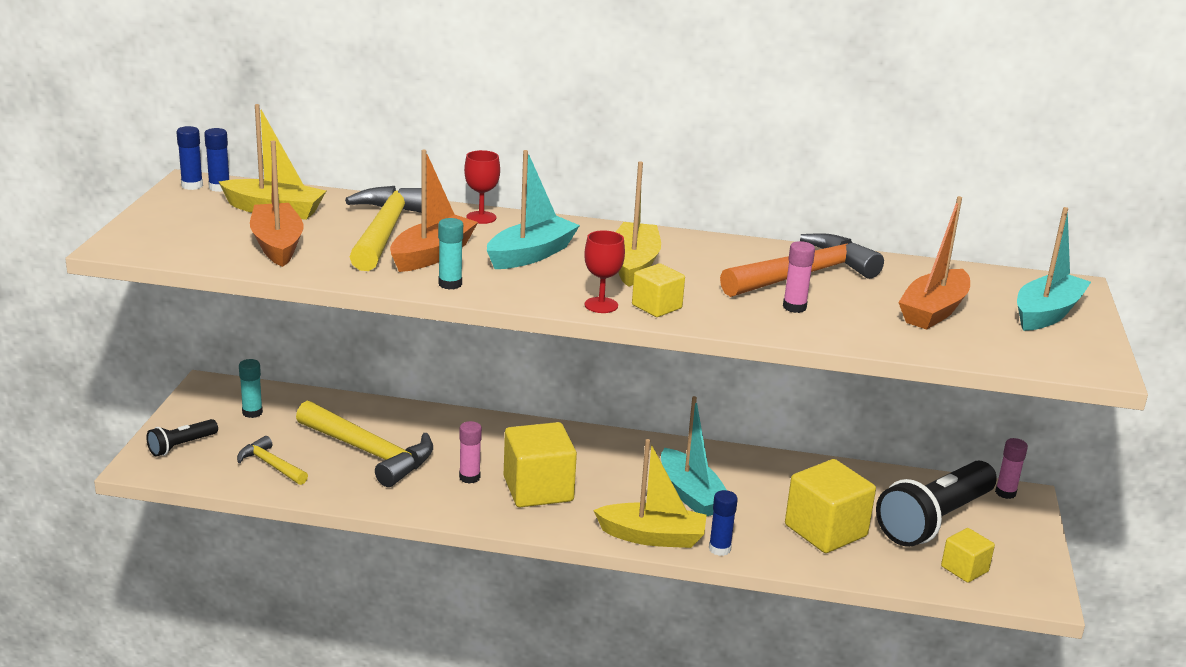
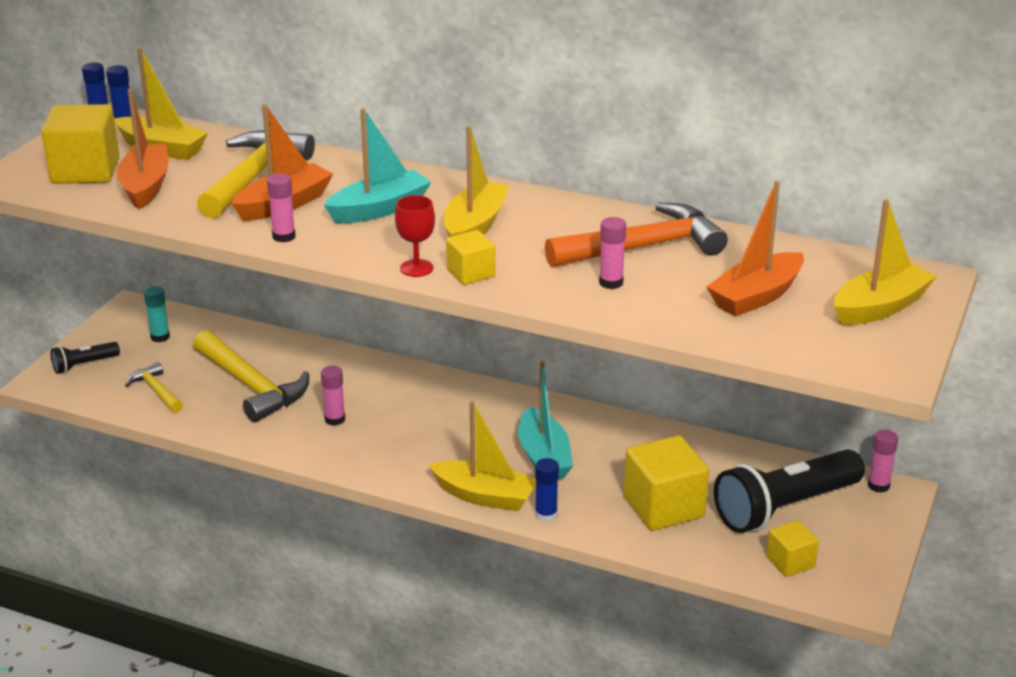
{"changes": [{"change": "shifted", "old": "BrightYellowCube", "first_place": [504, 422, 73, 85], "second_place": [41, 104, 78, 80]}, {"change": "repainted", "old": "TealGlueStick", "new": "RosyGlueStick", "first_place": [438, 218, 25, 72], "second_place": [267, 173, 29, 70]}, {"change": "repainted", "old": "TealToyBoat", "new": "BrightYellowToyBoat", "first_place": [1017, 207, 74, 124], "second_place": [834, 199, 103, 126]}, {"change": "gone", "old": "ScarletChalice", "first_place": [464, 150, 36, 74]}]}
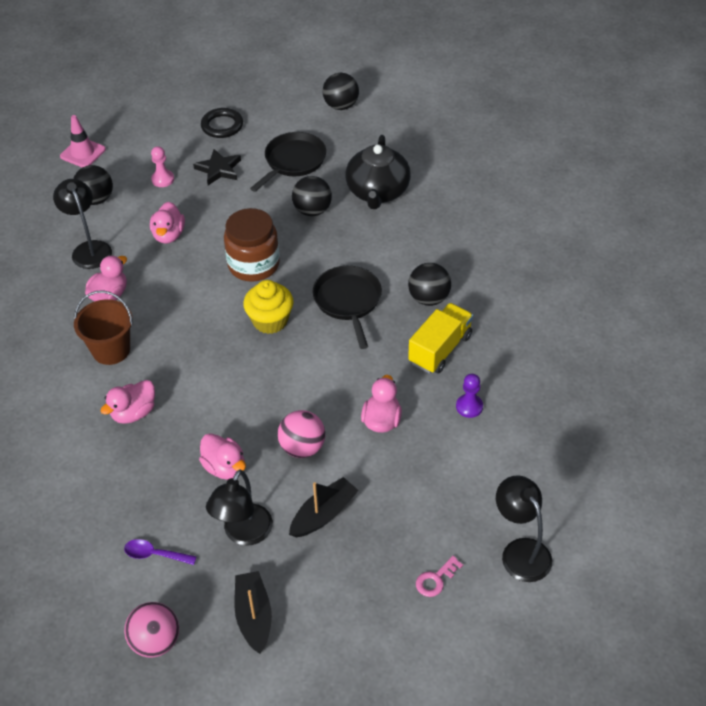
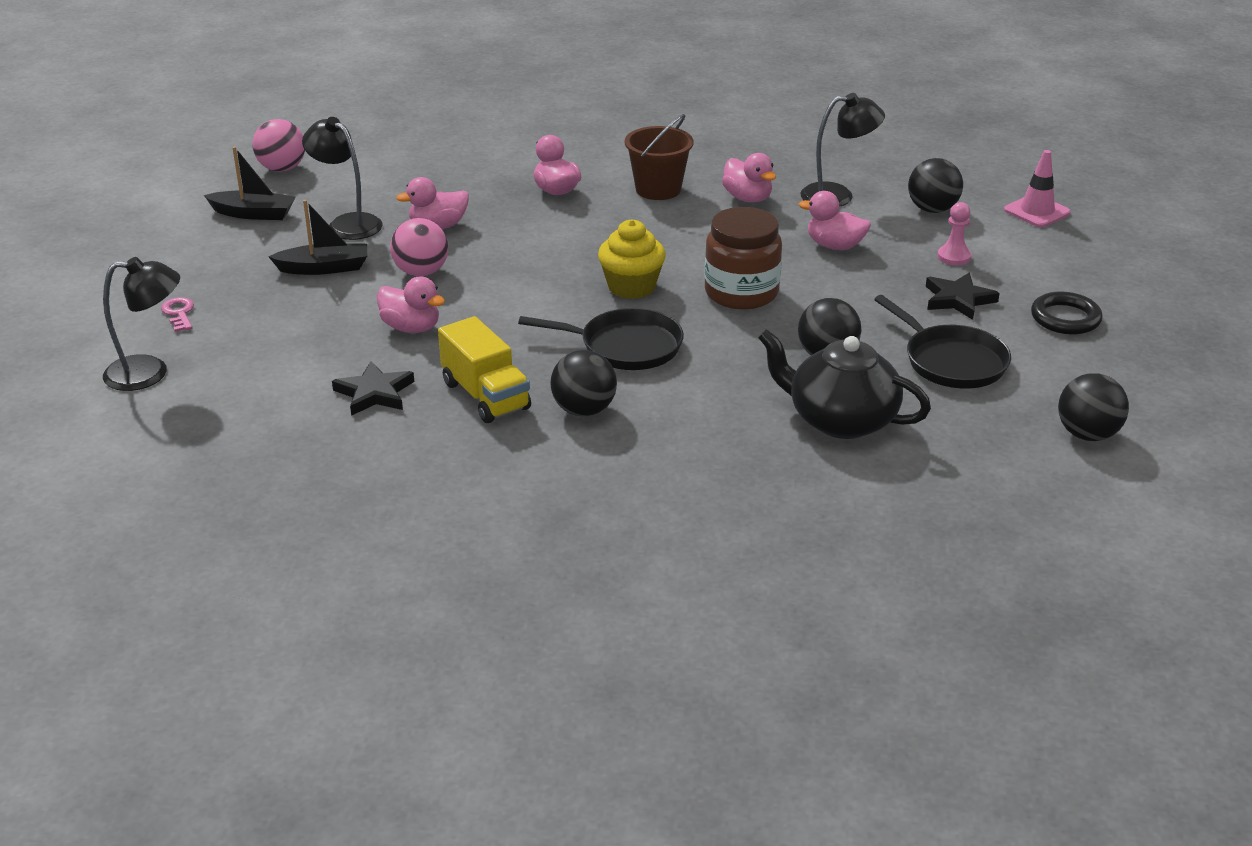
{"changes": [{"change": "rotated", "old": "EbonyToyBoat", "first_place": [289, 477, 70, 60], "second_place": [268, 200, 99, 75], "degrees": -75}, {"change": "swapped", "old": "VioletGamePawn", "new": "EbonyStarShape", "first_place": [456, 374, 27, 44], "second_place": [332, 361, 82, 55]}, {"change": "gone", "old": "VioletTablespoon", "first_place": [124, 539, 73, 26]}]}
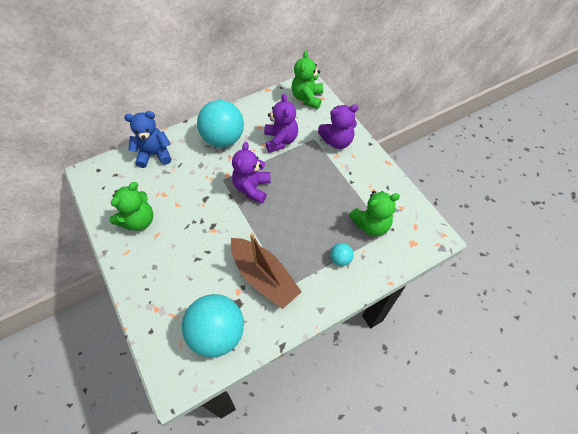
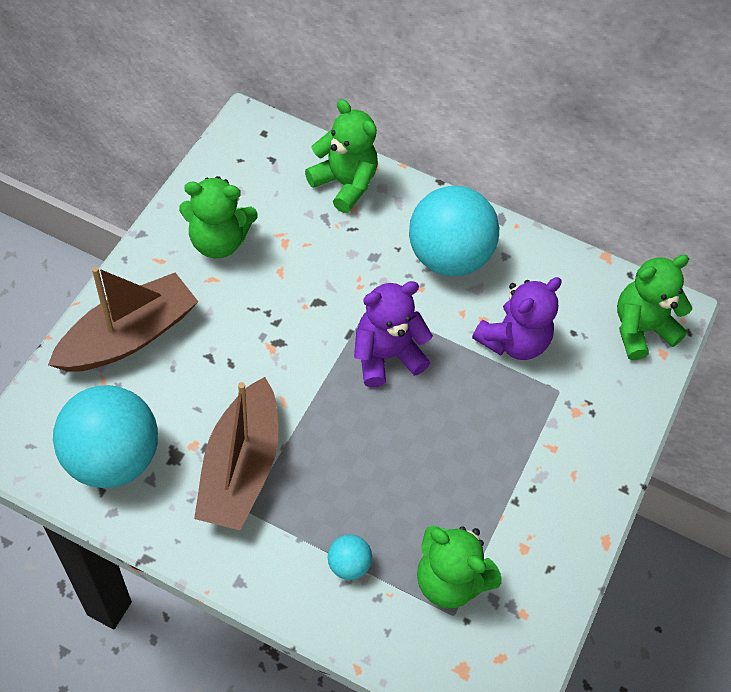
{"changes": [{"change": "new", "new": "DarkBrownToyBoat", "second_place": [48, 266, 150, 106]}, {"change": "repainted", "old": "RoyalBlueTeddyBear", "new": "LeafGreenTeddyBear", "first_place": [124, 111, 47, 57], "second_place": [305, 99, 73, 114]}, {"change": "gone", "old": "VioletTeddyBear", "first_place": [318, 104, 40, 45]}]}
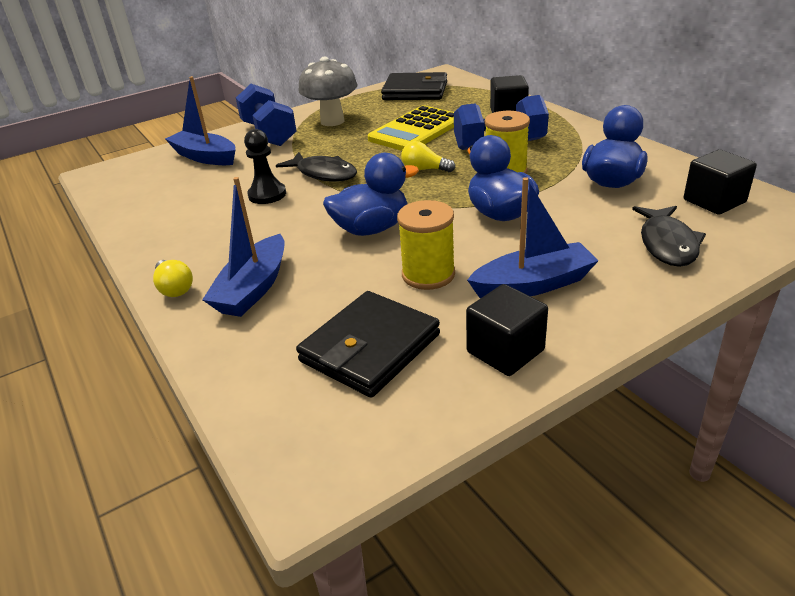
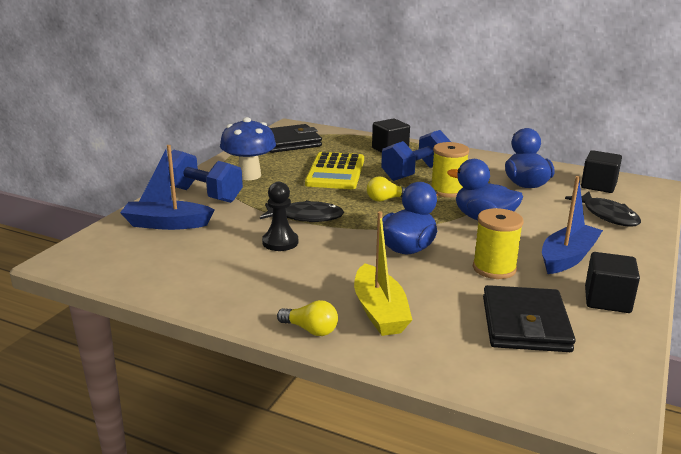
{"changes": [{"change": "repainted", "old": "GrayMushroom", "new": "RoyalBlueMushroom", "first_place": [298, 57, 59, 69], "second_place": [220, 117, 56, 63]}, {"change": "repainted", "old": "RoyalBlueToyBoat", "new": "BrightYellowToyBoat", "first_place": [202, 177, 83, 140], "second_place": [354, 211, 58, 125]}]}
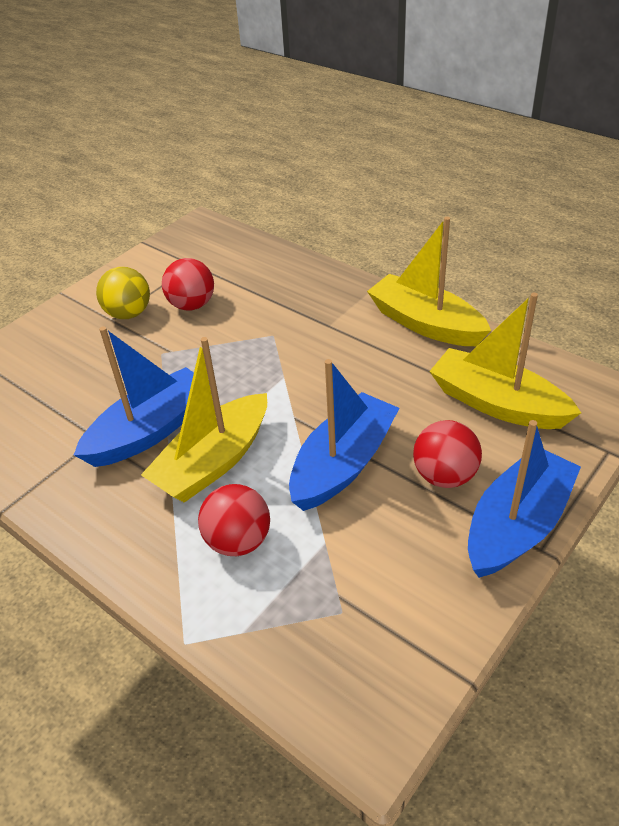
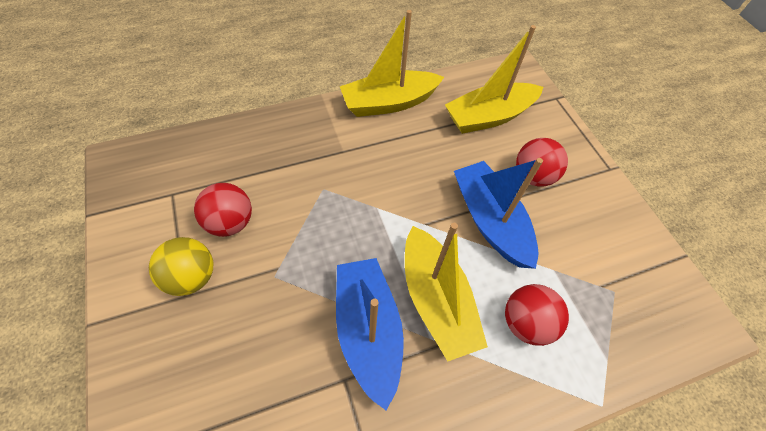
{"changes": [{"change": "gone", "old": "RoyalBlueToyBoat", "first_place": [468, 420, 113, 158]}]}
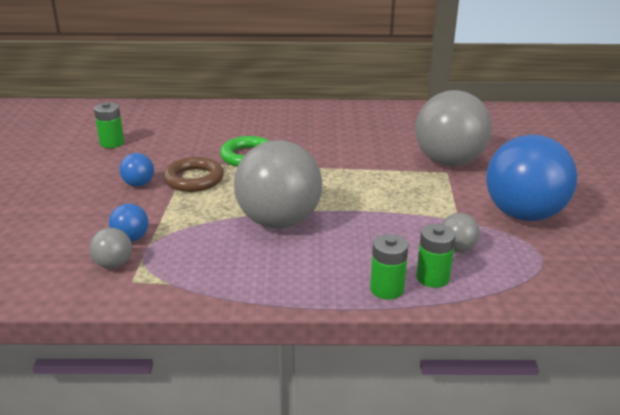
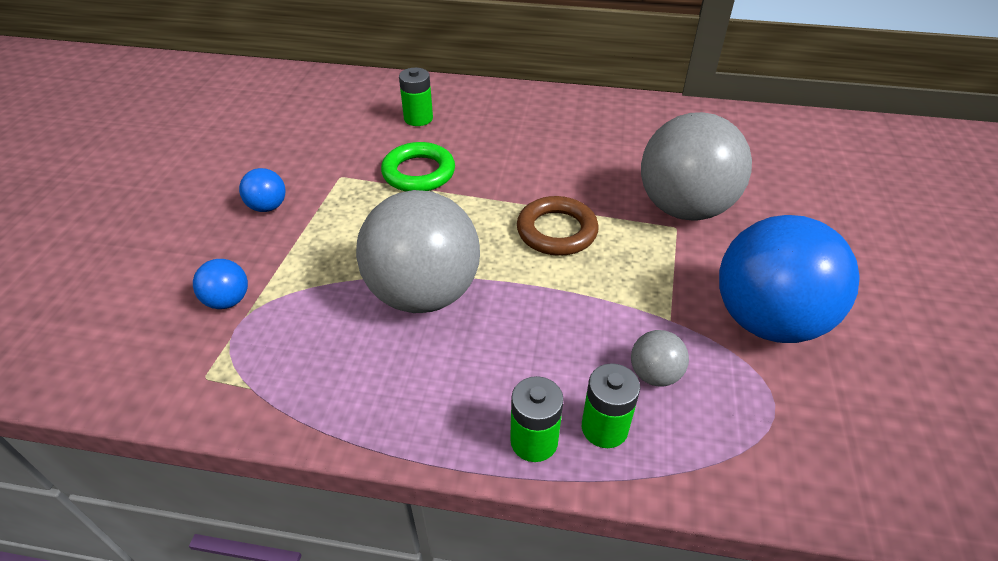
{"changes": [{"change": "shifted", "old": "LeafGreenBattery", "first_place": [94, 102, 30, 46], "second_place": [399, 68, 34, 58]}, {"change": "shifted", "old": "DarkBrownTorus", "first_place": [163, 157, 61, 35], "second_place": [517, 196, 82, 60]}, {"change": "gone", "old": "GrayPlayBall", "first_place": [90, 228, 42, 40]}]}
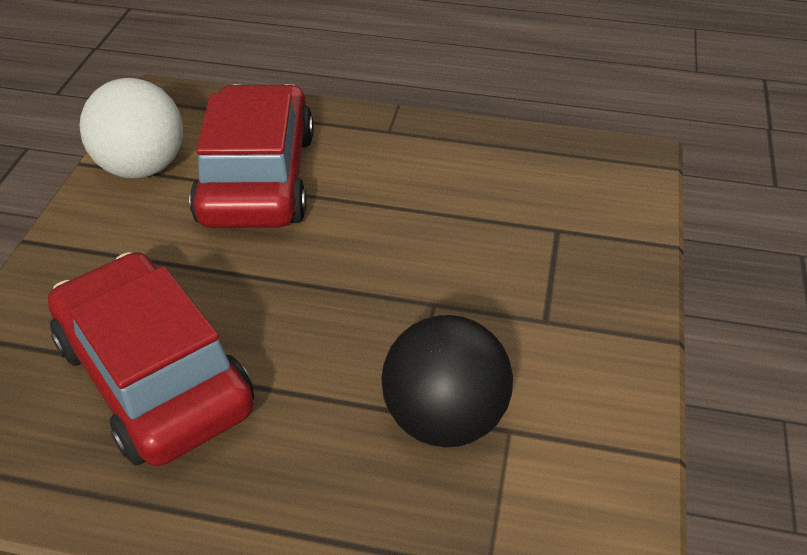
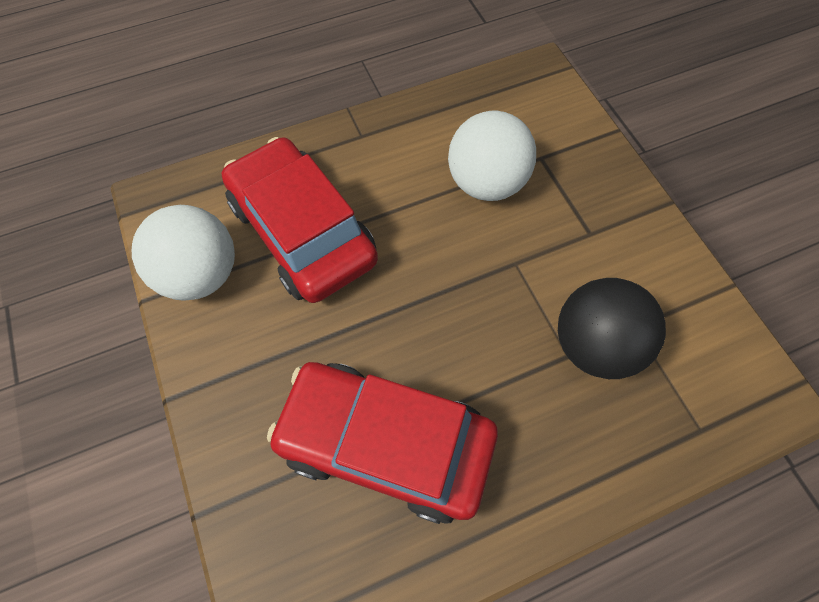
{"changes": [{"change": "new", "new": "SnowWhitePlayBall", "second_place": [448, 111, 88, 90]}]}
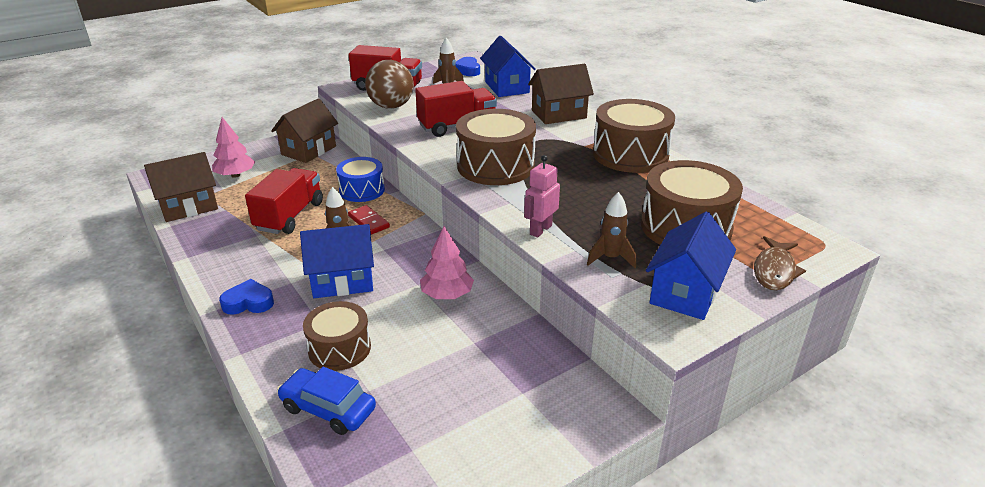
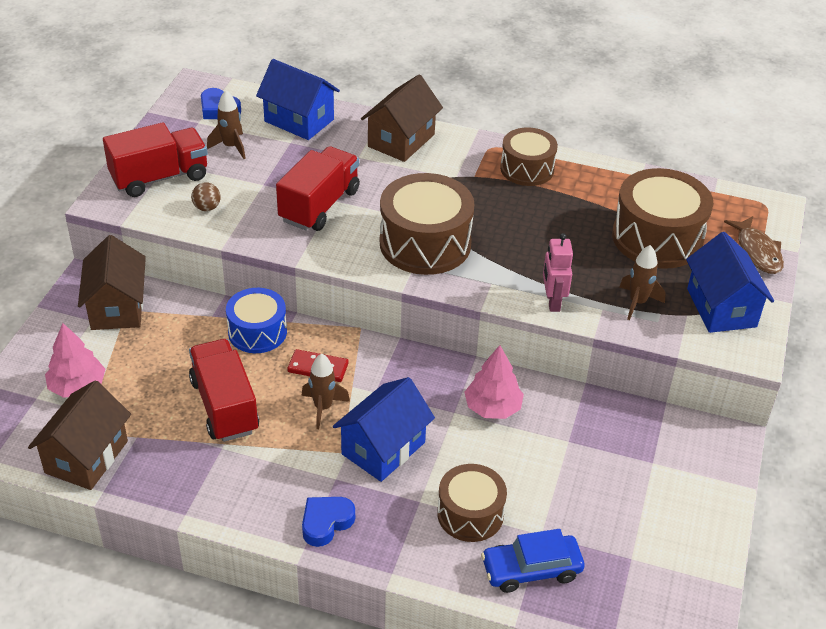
{"changes": [{"change": "scaled", "old": "DarkBrownPlayBall", "first_place": [365, 60, 49, 49], "second_place": [191, 182, 30, 29], "factor": 0.45}, {"change": "scaled", "old": "DarkBrownToyDrum", "first_place": [593, 99, 82, 74], "second_place": [500, 128, 58, 58], "factor": 0.63}]}
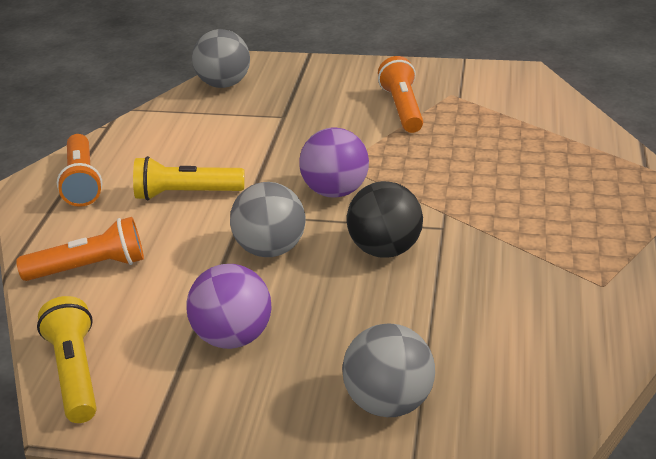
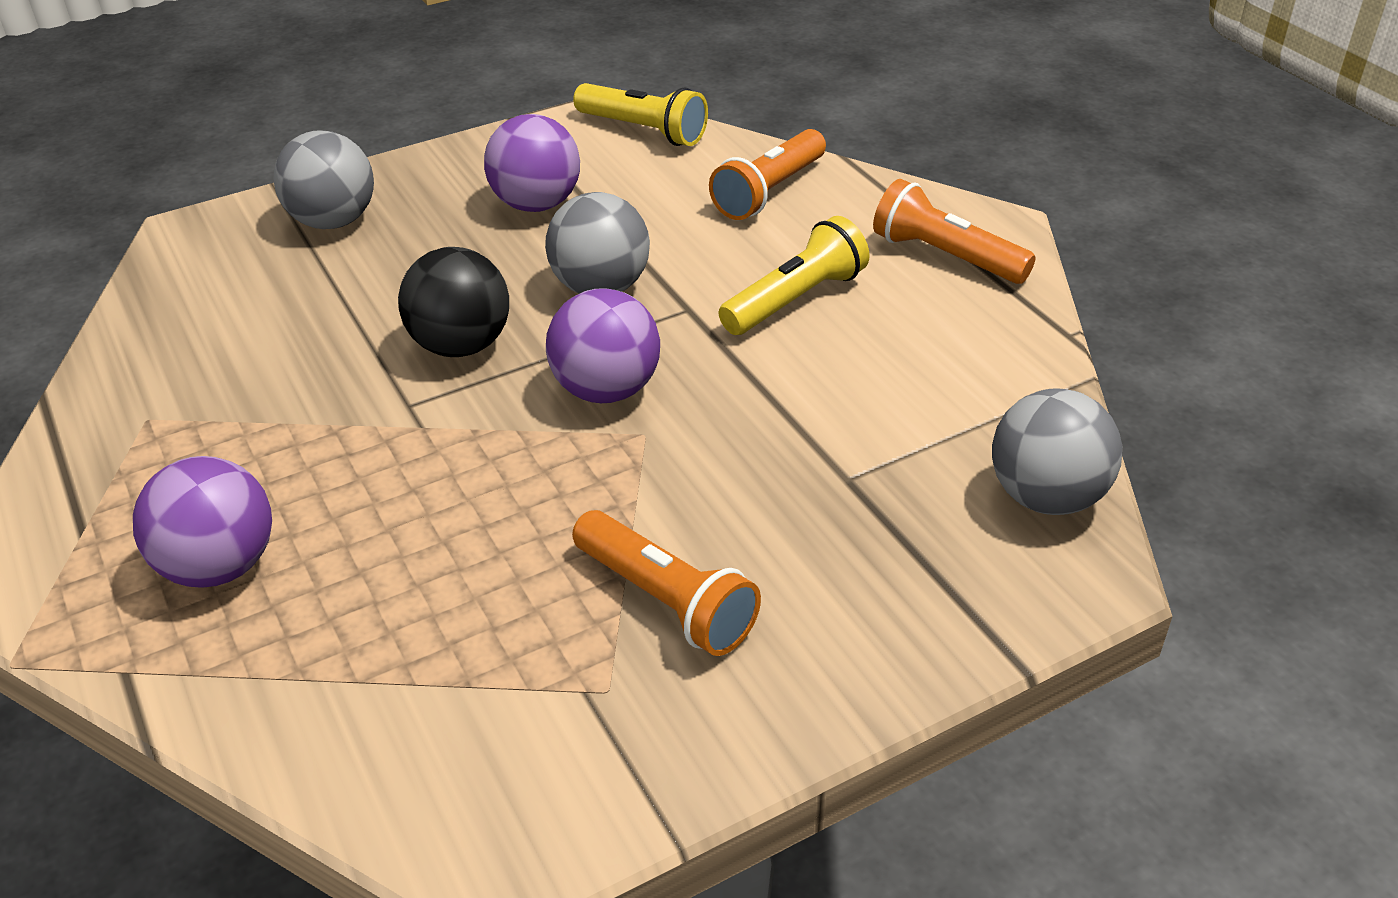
{"changes": [{"change": "new", "new": "VioletPlayBall", "second_place": [133, 456, 139, 132]}]}
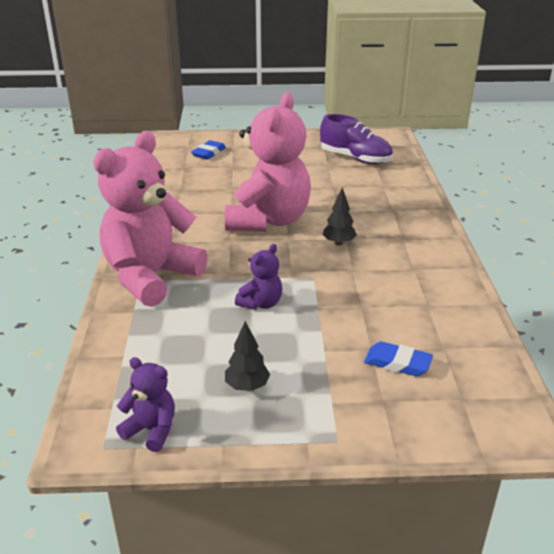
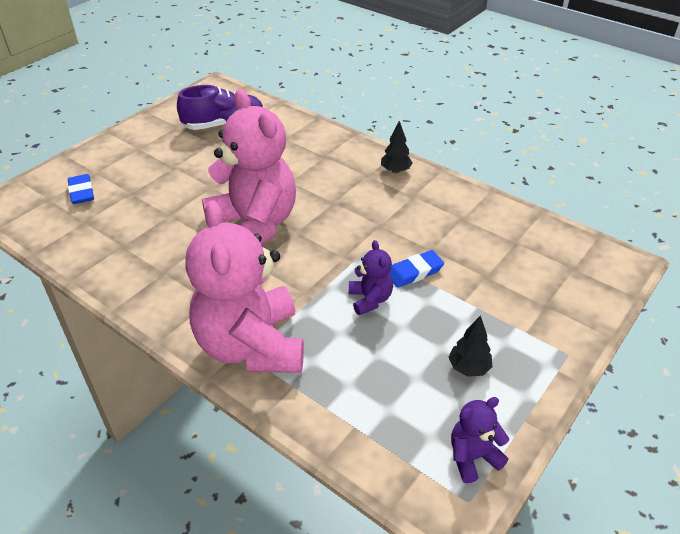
{"changes": [{"change": "shifted", "old": "EbonyToyTree", "first_place": [323, 187, 34, 58], "second_place": [381, 121, 32, 52]}, {"change": "shifted", "old": "RoyalBluePencilEraser", "first_place": [364, 341, 69, 35], "second_place": [389, 250, 55, 38]}]}
